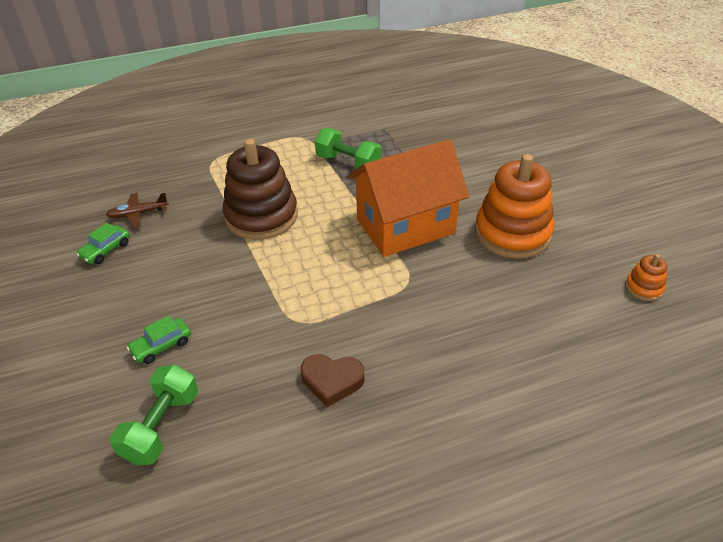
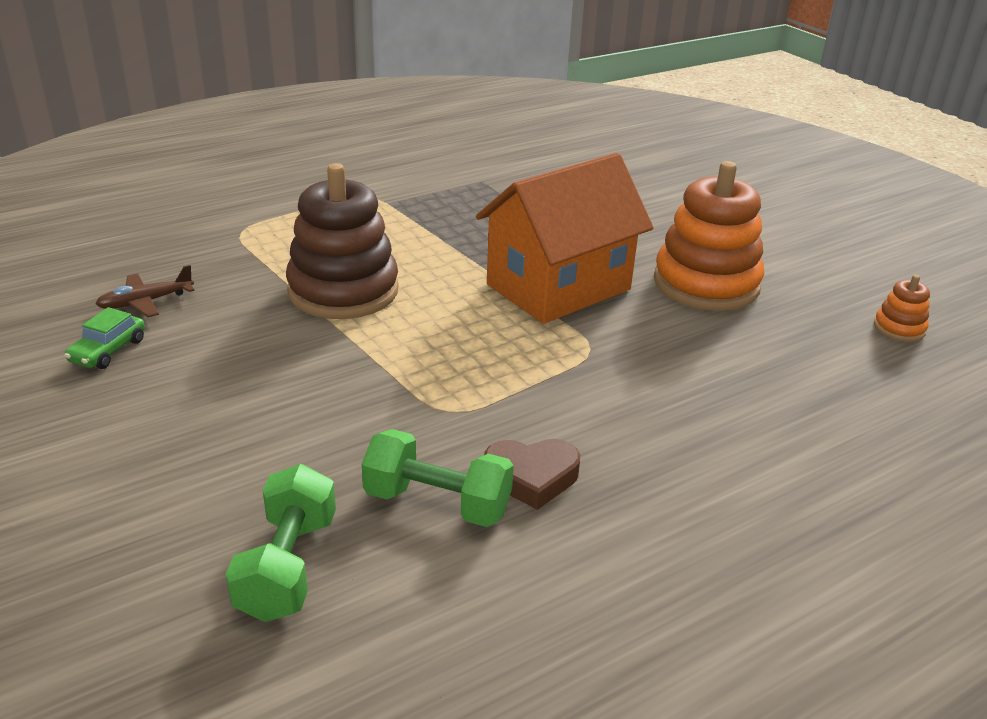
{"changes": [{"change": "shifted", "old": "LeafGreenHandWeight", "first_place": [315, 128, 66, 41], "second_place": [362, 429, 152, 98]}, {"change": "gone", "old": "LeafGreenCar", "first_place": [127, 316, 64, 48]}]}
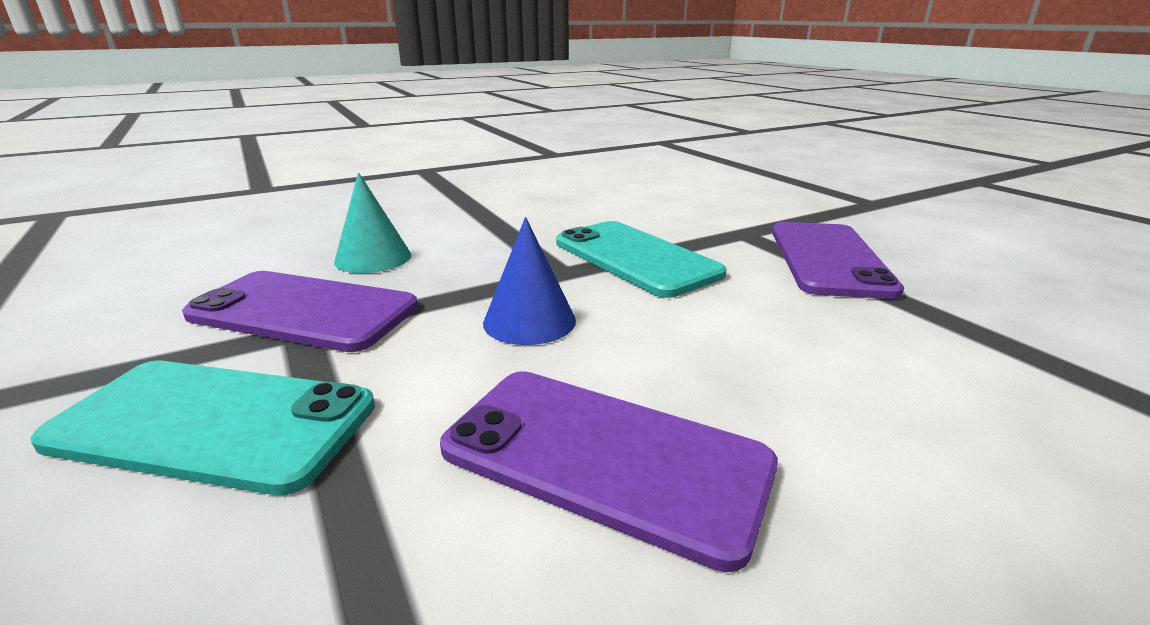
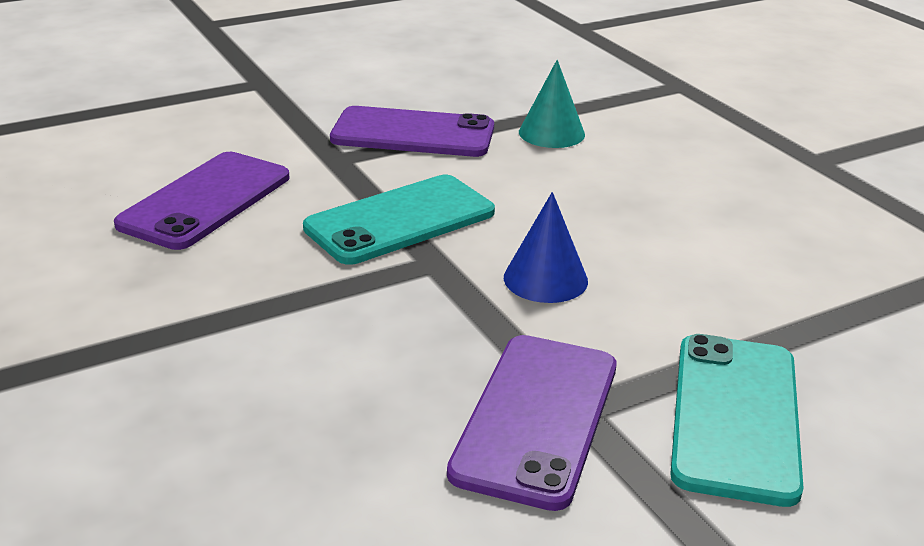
{"changes": [{"change": "shifted", "old": "VioletMobilePhone", "first_place": [440, 371, 338, 201], "second_place": [114, 152, 175, 98]}, {"change": "shifted", "old": "TealSolidCone", "first_place": [334, 172, 77, 101], "second_place": [519, 60, 66, 88]}]}
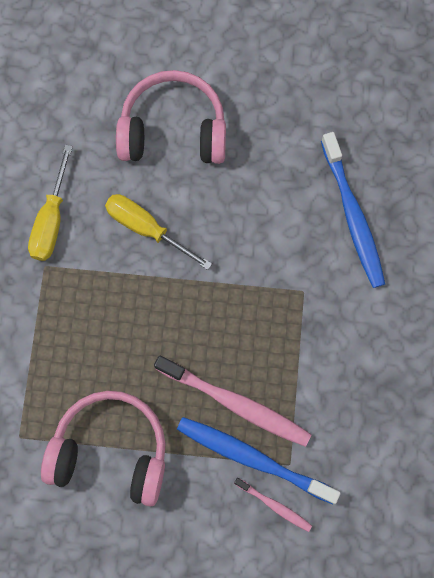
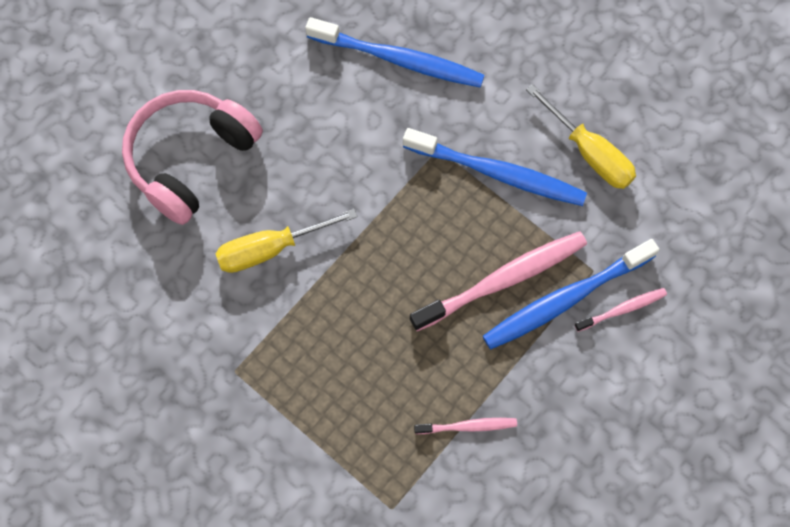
{"changes": [{"change": "new", "new": "RoyalBlueToothBrush", "second_place": [403, 128, 184, 78]}, {"change": "swapped", "old": "RosyHeadphones", "new": "RosyToothBrush", "first_place": [41, 391, 124, 115], "second_place": [414, 418, 103, 16]}, {"change": "shifted", "old": "BrightYellowHandScrewdriver", "first_place": [28, 145, 45, 116], "second_place": [526, 84, 110, 105]}]}
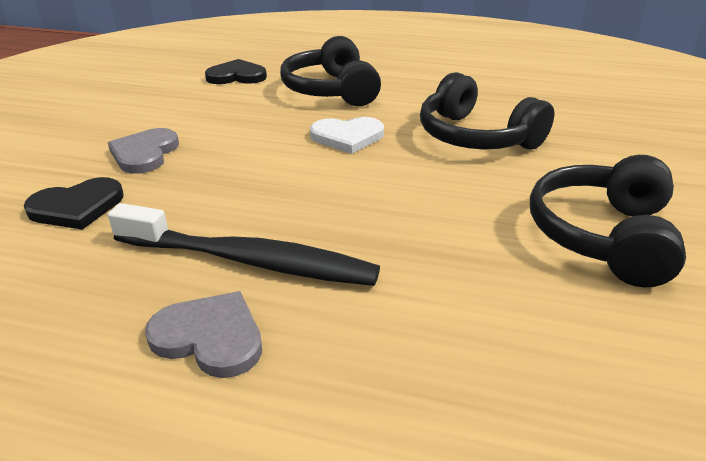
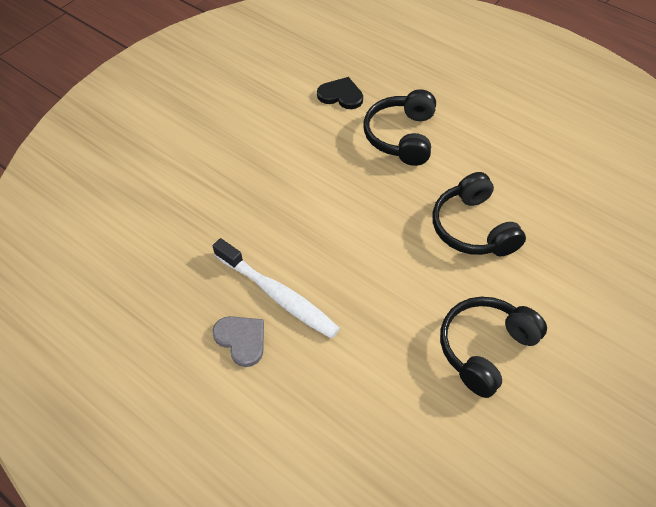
{"changes": [{"change": "repainted", "old": "EbonyToothBrush", "new": "SnowWhiteToothBrush", "first_place": [108, 203, 272, 83], "second_place": [213, 238, 127, 101]}, {"change": "gone", "old": "EbonyHeart", "first_place": [24, 177, 100, 53]}, {"change": "gone", "old": "GrayHeart", "first_place": [108, 128, 71, 46]}, {"change": "gone", "old": "SnowWhiteHeart", "first_place": [310, 117, 74, 37]}]}
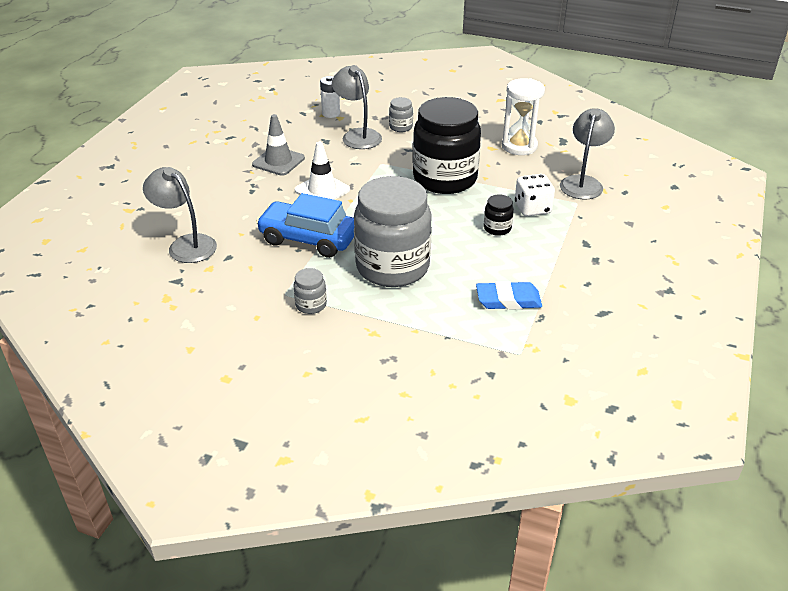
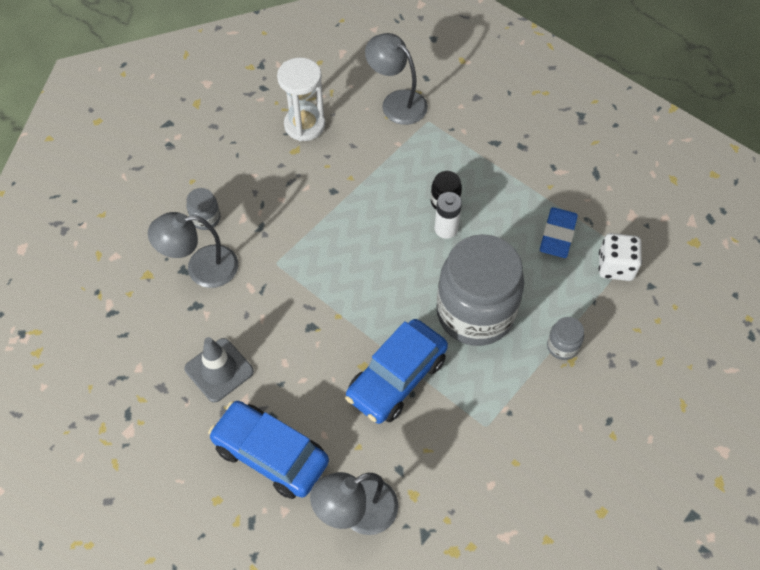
{"changes": [{"change": "new", "new": "RoyalBlueCar", "second_place": [208, 401, 121, 98]}, {"change": "shifted", "old": "SnowWhiteBattery", "first_place": [320, 76, 20, 42], "second_place": [435, 192, 27, 47]}, {"change": "shifted", "old": "GrayJamJar", "first_place": [293, 268, 34, 46], "second_place": [547, 317, 37, 43]}, {"change": "shifted", "old": "SnowWhiteDice", "first_place": [515, 174, 40, 42], "second_place": [599, 233, 43, 48]}, {"change": "gone", "old": "SnowWhiteRoadCone", "first_place": [294, 142, 56, 58]}, {"change": "gone", "old": "EbonyJamJar", "first_place": [413, 97, 68, 97]}]}
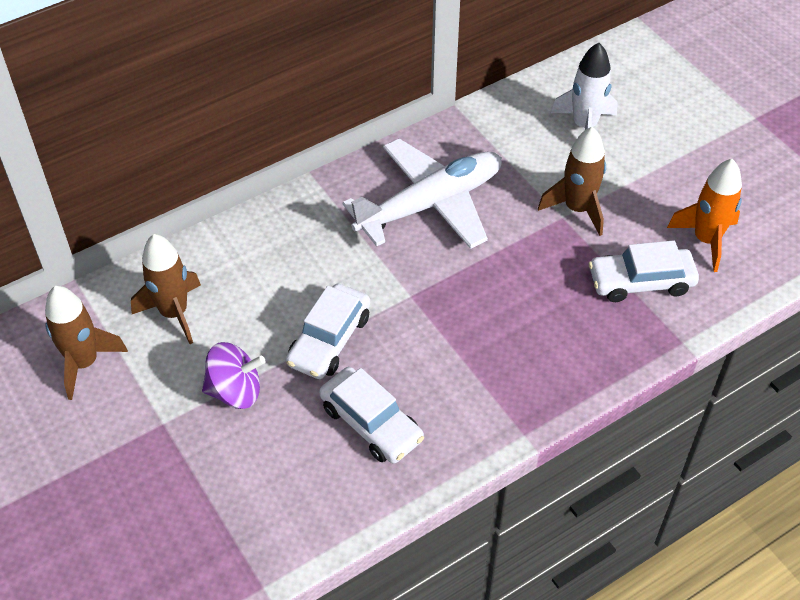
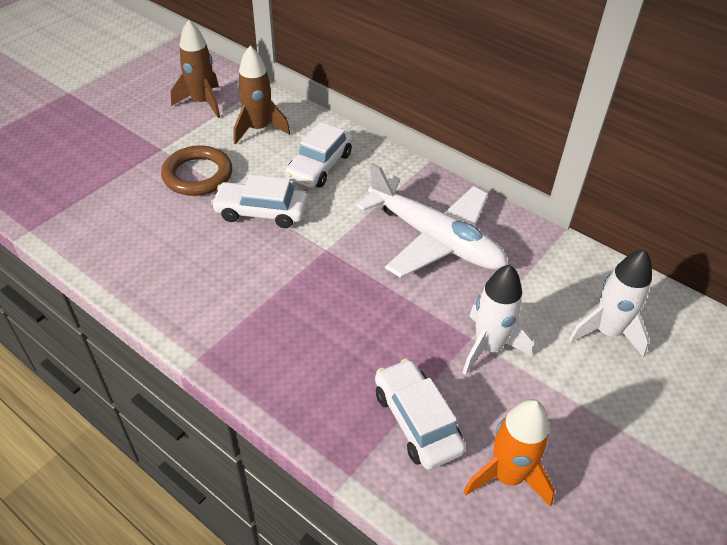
{"changes": [{"change": "swapped", "old": "VioletWhirligig", "new": "DarkBrownTorus", "first_place": [202, 342, 63, 67], "second_place": [161, 145, 71, 51]}, {"change": "shifted", "old": "SnowWhiteCar", "first_place": [319, 367, 105, 96], "second_place": [285, 122, 68, 66]}, {"change": "repainted", "old": "DarkBrownSpaceship", "new": "SnowWhiteSpaceship", "first_place": [538, 127, 68, 109], "second_place": [462, 265, 71, 110]}]}
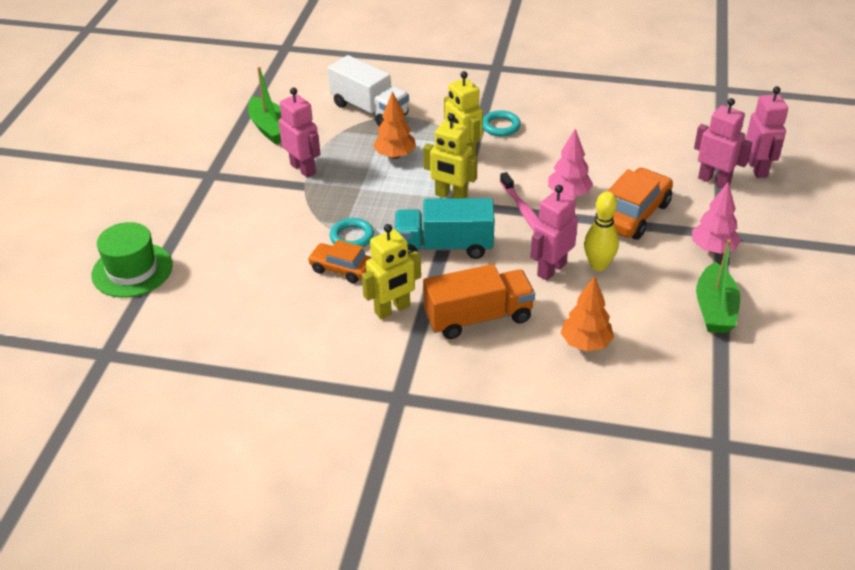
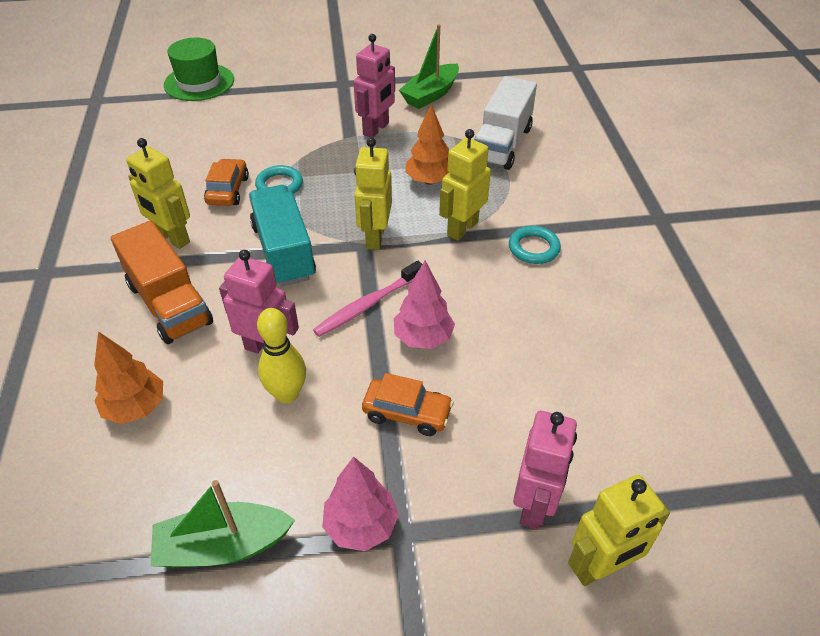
{"changes": [{"change": "scaled", "old": "BrightOrangeCar", "first_place": [595, 168, 78, 72], "second_place": [362, 373, 92, 63], "factor": 0.62}, {"change": "repainted", "old": "RosyRobotFigure", "new": "BrightYellowRobotFigure", "first_place": [746, 86, 42, 92], "second_place": [568, 475, 102, 111]}]}
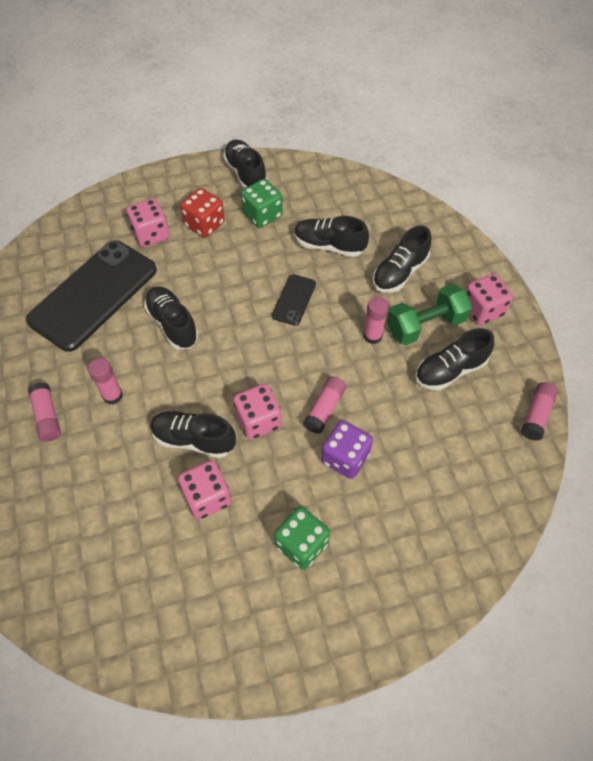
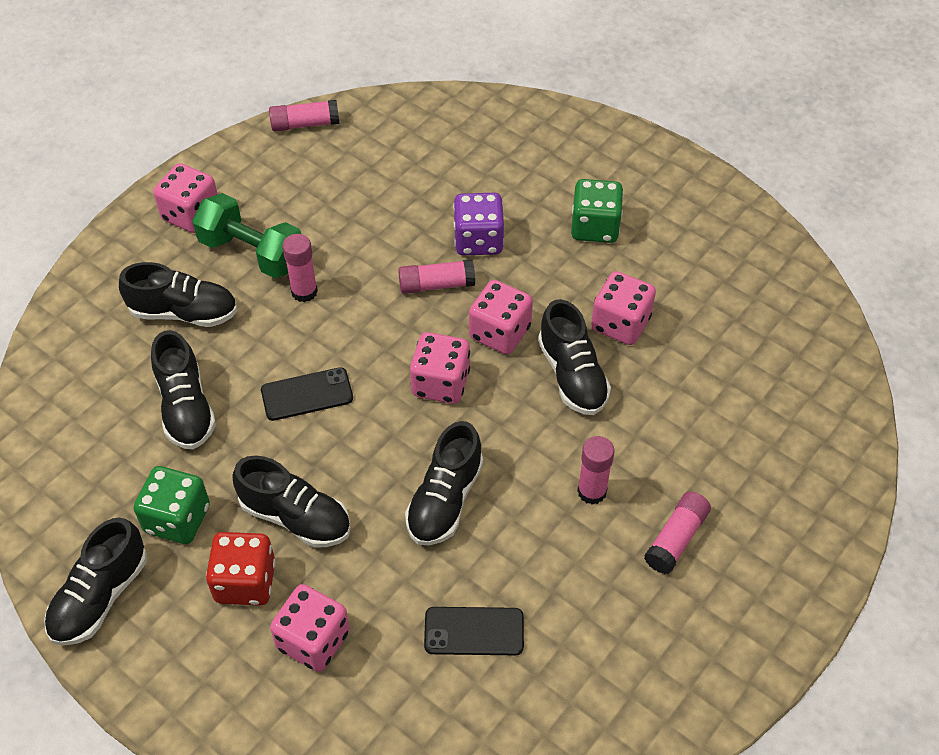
{"changes": [{"change": "shifted", "old": "EbonySneaker", "first_place": [415, 328, 79, 63], "second_place": [232, 456, 119, 91]}, {"change": "new", "new": "RosyDice", "second_place": [410, 332, 60, 72]}, {"change": "scaled", "old": "EbonyMobilePhone", "first_place": [26, 240, 131, 112], "second_place": [424, 607, 100, 48], "factor": 0.45}]}
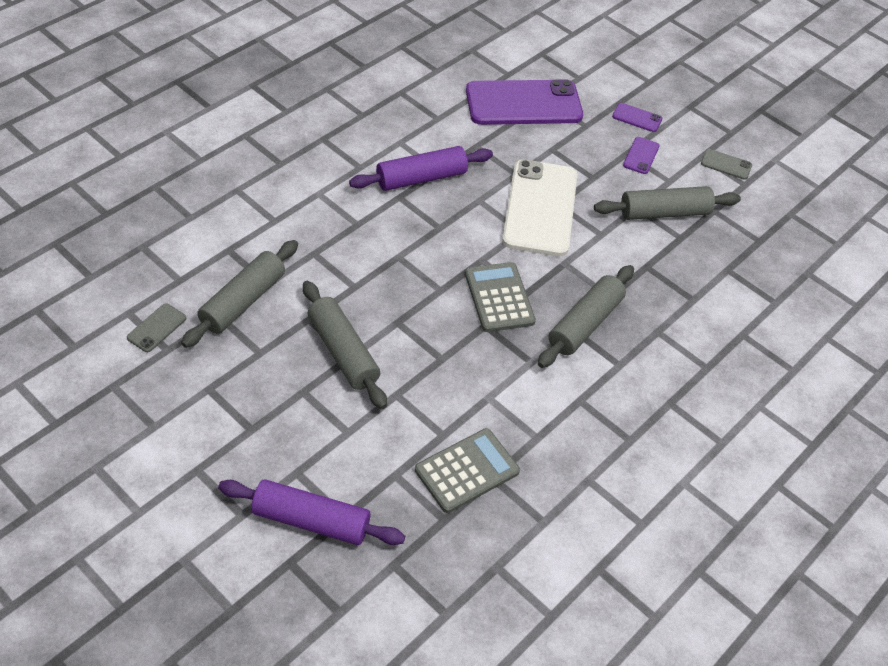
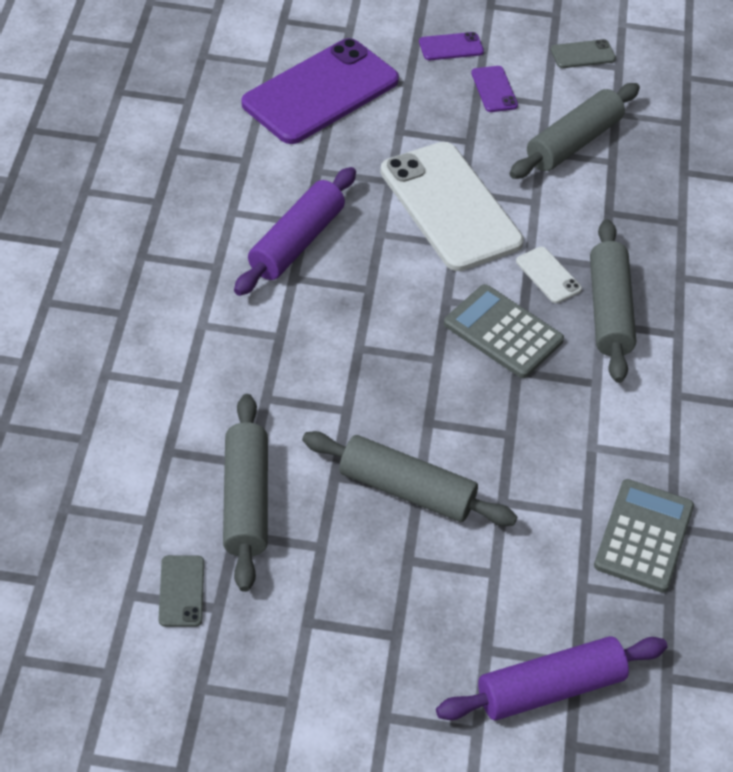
{"changes": [{"change": "new", "new": "SnowWhiteMobilePhone", "second_place": [516, 247, 66, 56]}]}
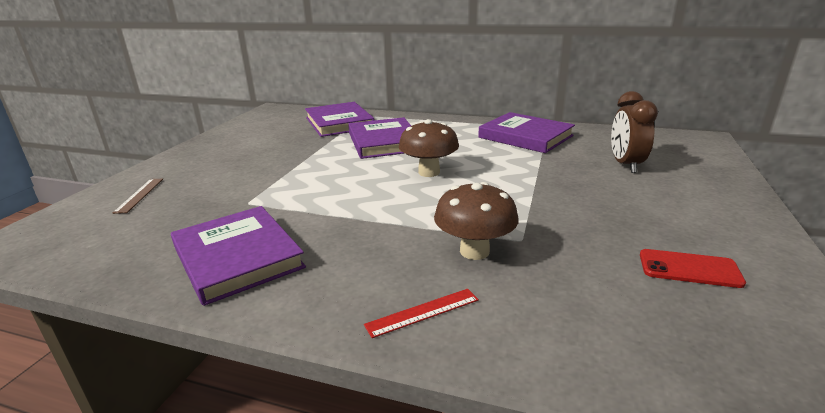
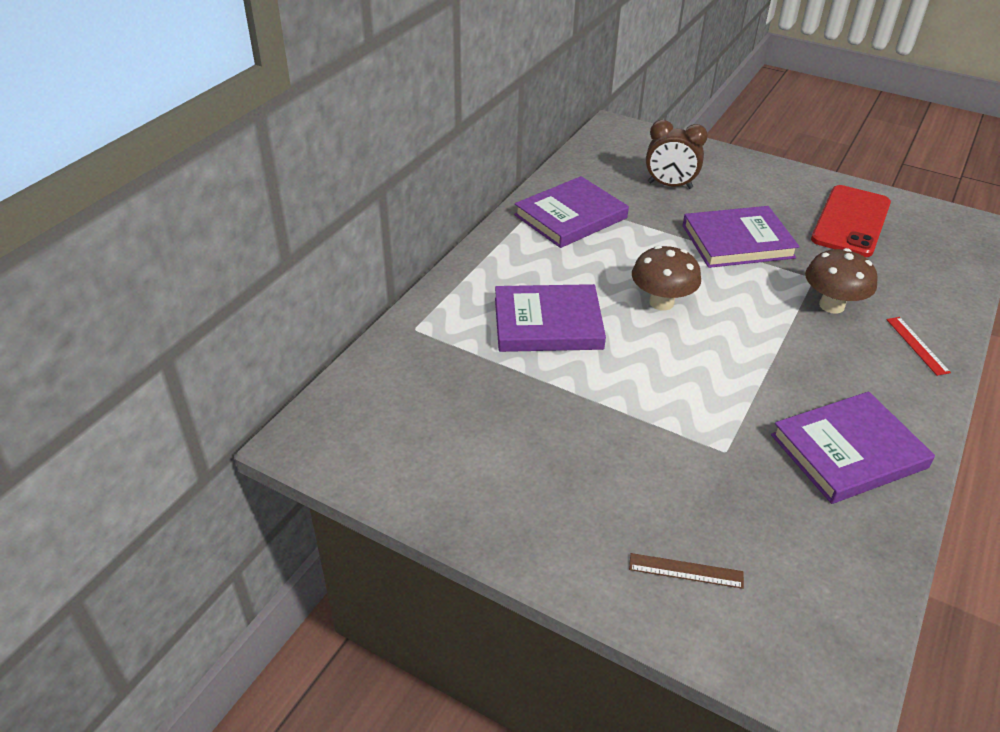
{"changes": [{"change": "shifted", "old": "VioletHardback", "first_place": [305, 102, 70, 35], "second_place": [682, 206, 118, 62]}, {"change": "scaled", "old": "ScarletMobilePhone", "first_place": [640, 249, 106, 39], "second_place": [811, 185, 80, 72], "factor": 1.87}]}
